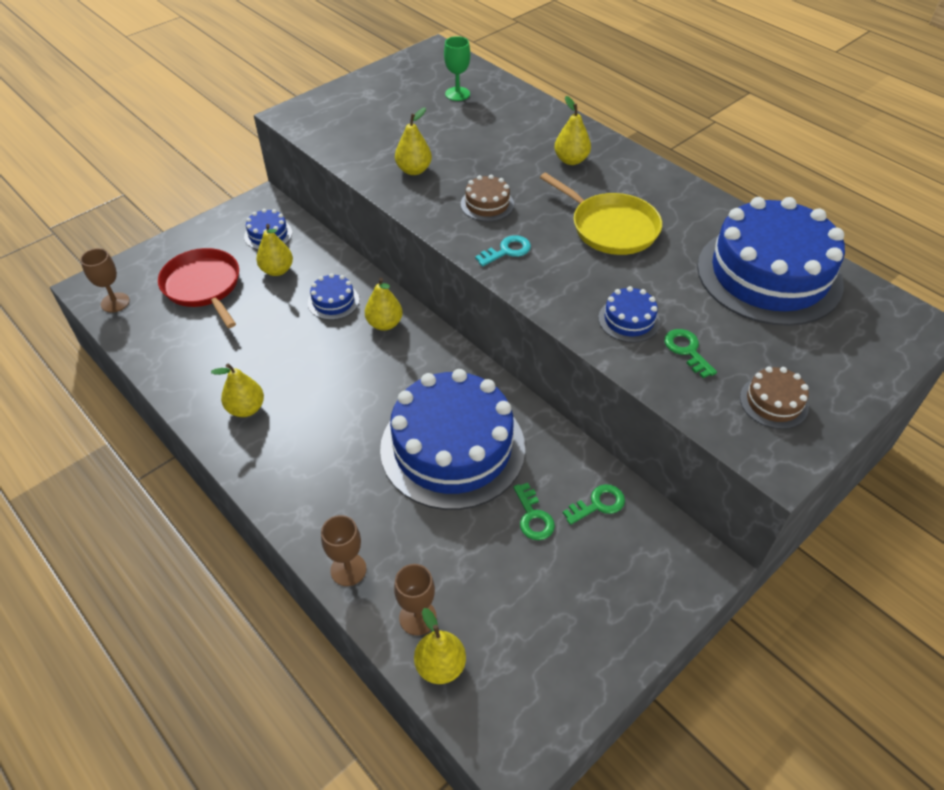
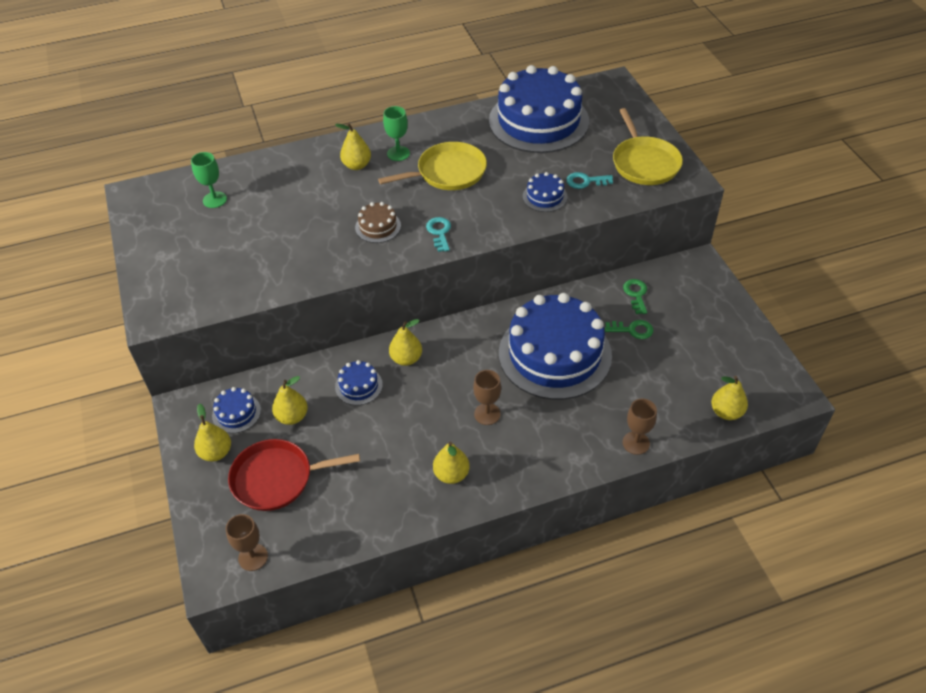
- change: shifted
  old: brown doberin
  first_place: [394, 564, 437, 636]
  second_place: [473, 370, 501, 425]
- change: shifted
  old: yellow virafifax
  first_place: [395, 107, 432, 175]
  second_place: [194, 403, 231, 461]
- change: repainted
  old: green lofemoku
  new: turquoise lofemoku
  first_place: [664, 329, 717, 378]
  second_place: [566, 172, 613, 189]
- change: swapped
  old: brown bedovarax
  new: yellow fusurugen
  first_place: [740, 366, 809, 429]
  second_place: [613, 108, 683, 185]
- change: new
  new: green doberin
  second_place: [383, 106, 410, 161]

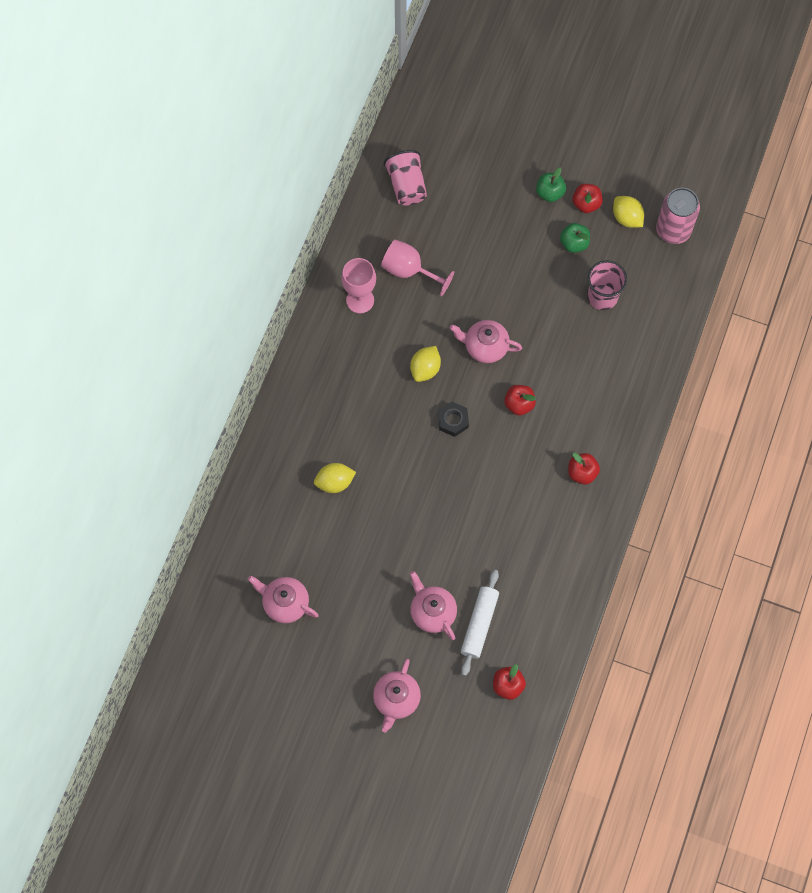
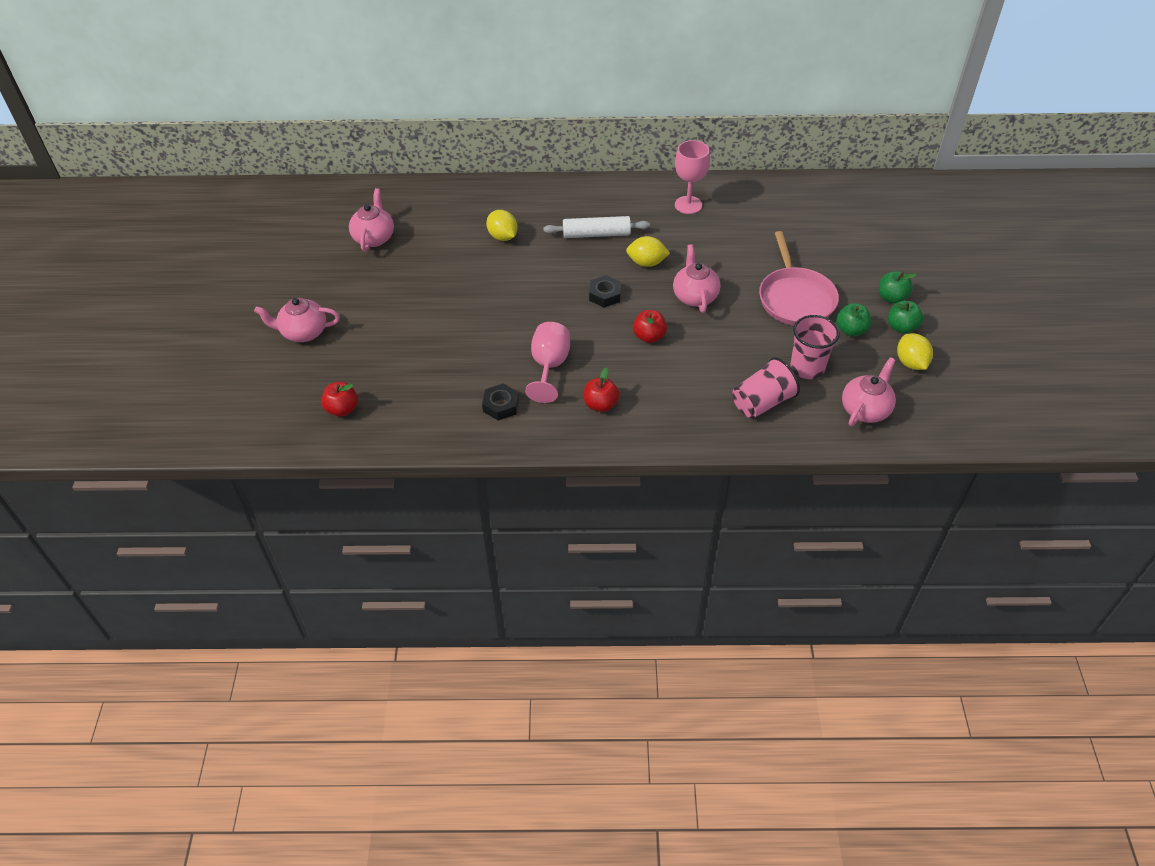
- change: shifted
  old: pink doberin
  first_place: [381, 240, 454, 296]
  second_place: [525, 322, 570, 403]
- change: shifted
  old: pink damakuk
  first_place: [384, 150, 427, 206]
  second_place: [733, 357, 800, 419]
- change: shifted
  old: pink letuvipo
  first_place: [410, 571, 457, 640]
  second_place: [842, 357, 896, 426]
- change: shifted
  old: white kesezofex
  first_place: [461, 570, 499, 676]
  second_place: [543, 216, 650, 238]
- change: repainted
  old: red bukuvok
  new: green bukuvok
  first_place: [573, 184, 603, 213]
  second_place: [888, 301, 923, 334]
- change: rotated
  old: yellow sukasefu
  first_place: [613, 196, 644, 228]
  second_place: [897, 333, 933, 370]
  degrees: -45
- change: gone
  old: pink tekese
  first_place: [656, 188, 700, 244]
- change: new
  new: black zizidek
  second_place: [482, 383, 519, 421]
- change: new
  new: pink fusurugen
  second_place: [759, 231, 839, 326]

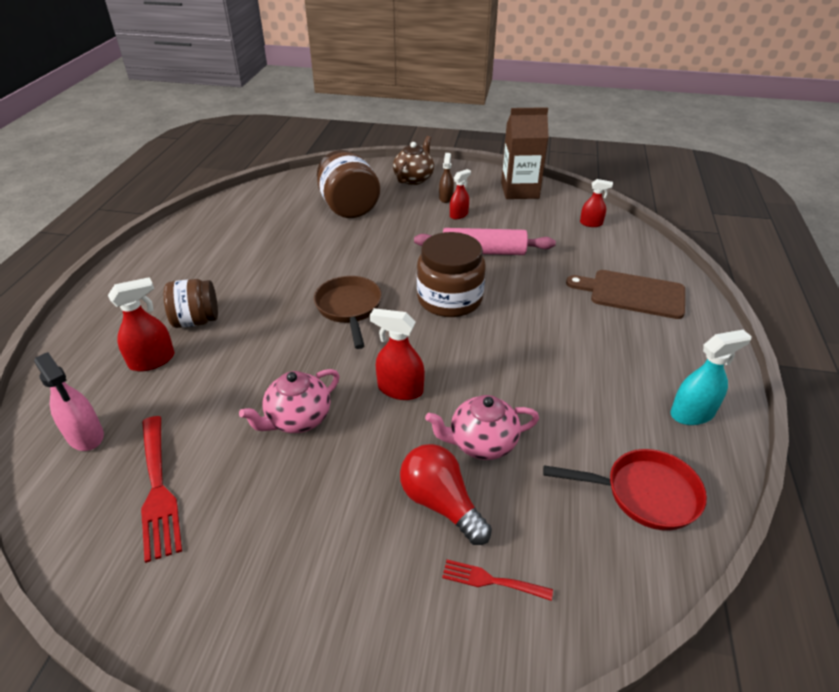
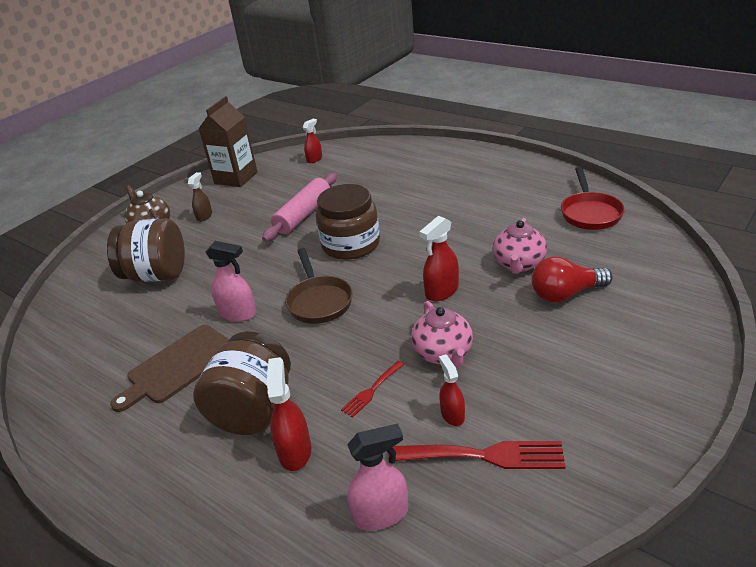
- change: scaled
  old: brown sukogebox
  first_place: [164, 279, 218, 328]
  second_place: [193, 331, 291, 435]
  factor: 1.5
- change: rotated
  old: brown fusurugen
  first_place: [314, 276, 382, 349]
  second_place: [285, 248, 353, 324]
  degrees: -120
- change: rotated
  old: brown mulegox
  first_place: [439, 153, 454, 203]
  second_place: [188, 172, 212, 222]
  degrees: 75
- change: shifted
  old: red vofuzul
  first_place: [442, 560, 553, 601]
  second_place: [341, 361, 404, 418]
- change: shifted
  old: red mulegox
  first_place: [450, 169, 471, 219]
  second_place: [439, 354, 465, 426]
- change: rotated
  old: red fusurugen
  first_place: [543, 449, 707, 531]
  second_place: [561, 167, 625, 230]
  degrees: 150
- change: shifted
  old: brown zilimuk
  first_place: [566, 270, 685, 319]
  second_place: [110, 325, 229, 412]
- change: gone
  old: turquoise mulegox
  first_place: [670, 330, 752, 425]
- change: new
  new: pink mulegox
  second_place: [206, 241, 256, 322]

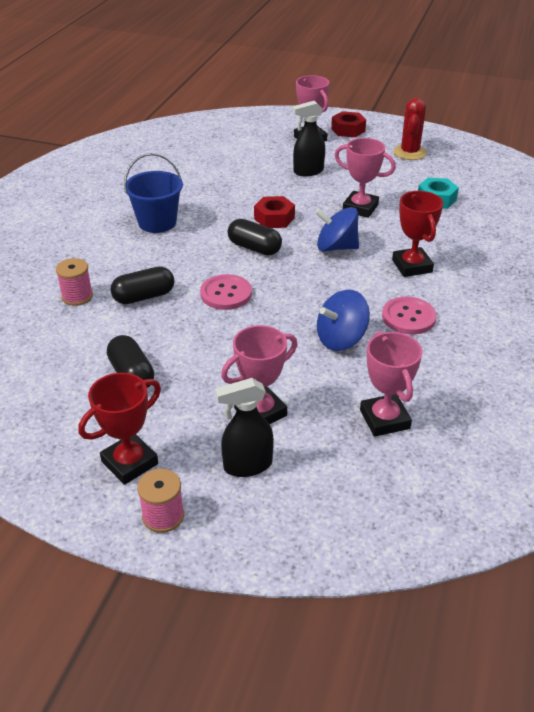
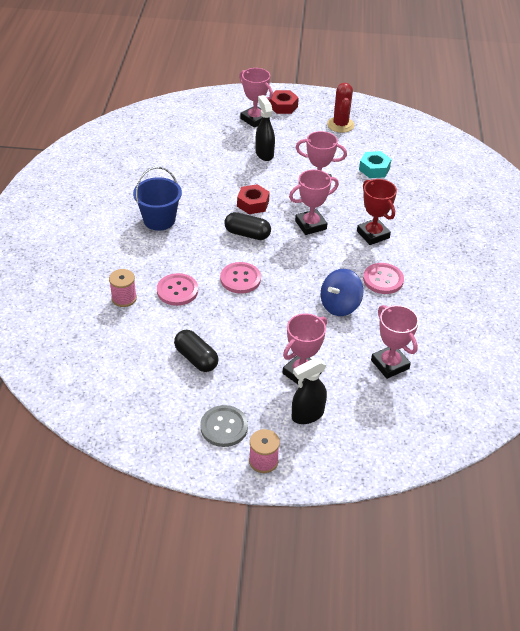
- change: swapped
  old: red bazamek
  new: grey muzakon
  first_place: [78, 373, 161, 485]
  second_place: [200, 405, 248, 447]
- change: swapped
  old: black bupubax
  new: pink muzakon
  first_place: [110, 266, 174, 304]
  second_place: [157, 273, 198, 306]
- change: rotated
  old: black mulegox
  first_place: [292, 101, 325, 176]
  second_place: [255, 95, 275, 161]
  degrees: 105
- change: swapped
  old: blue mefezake
  new: pink bazamek
  first_place: [315, 207, 359, 252]
  second_place: [289, 170, 339, 235]

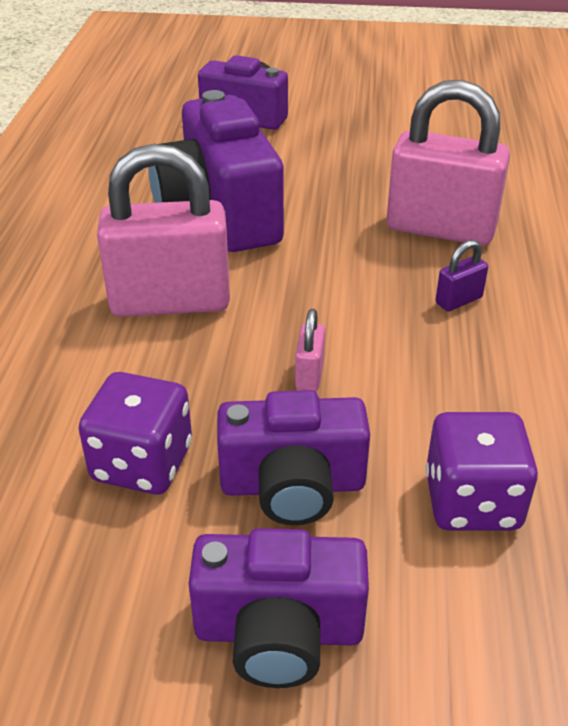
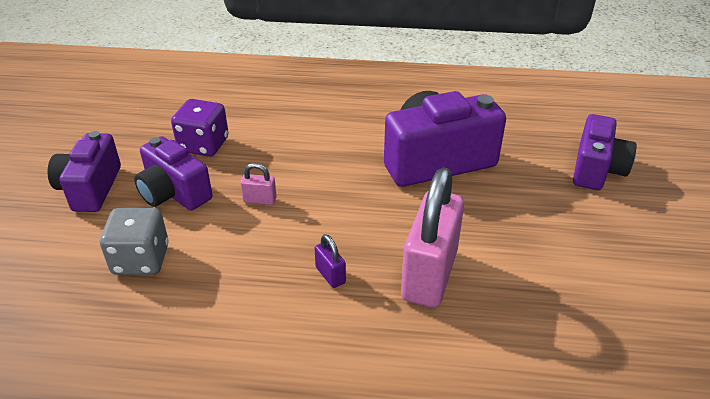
- change: gone
  old: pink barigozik
  first_place: [97, 144, 230, 317]
- change: rotated
  old: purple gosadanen
  first_place: [217, 390, 370, 525]
  second_place: [134, 136, 212, 210]
  degrees: -45
- change: repainted
  old: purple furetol
  new: grey furetol
  first_place: [425, 412, 538, 531]
  second_place: [100, 208, 169, 275]

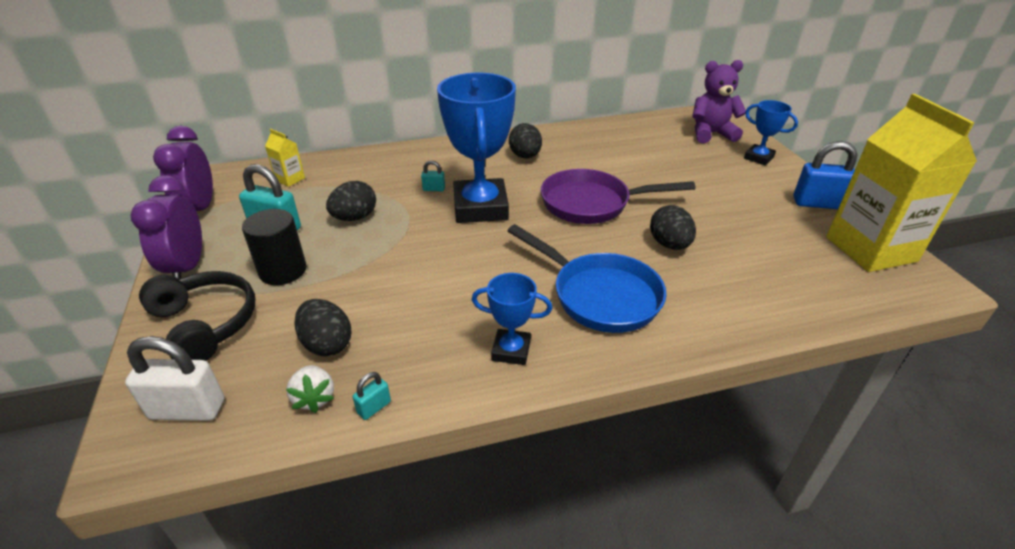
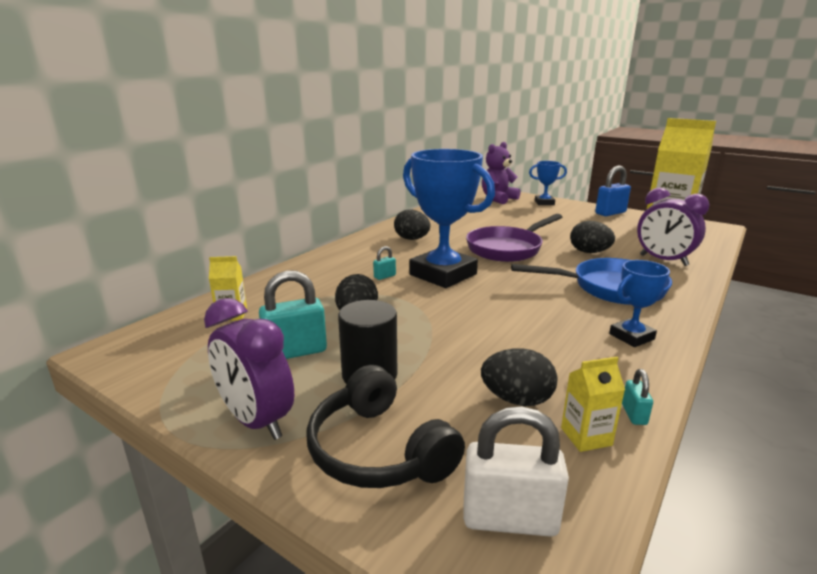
- change: rotated
  old: white barigozik
  first_place: [125, 336, 224, 421]
  second_place: [463, 406, 569, 537]
  degrees: 45
- change: rotated
  old: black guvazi
  first_place: [139, 271, 255, 361]
  second_place: [306, 365, 465, 488]
  degrees: -135
- change: shifted
  old: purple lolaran
  first_place: [153, 126, 213, 211]
  second_place: [637, 188, 710, 266]
- change: swapped
  old: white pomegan
  new: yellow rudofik
  first_place: [286, 365, 334, 413]
  second_place: [561, 357, 625, 452]

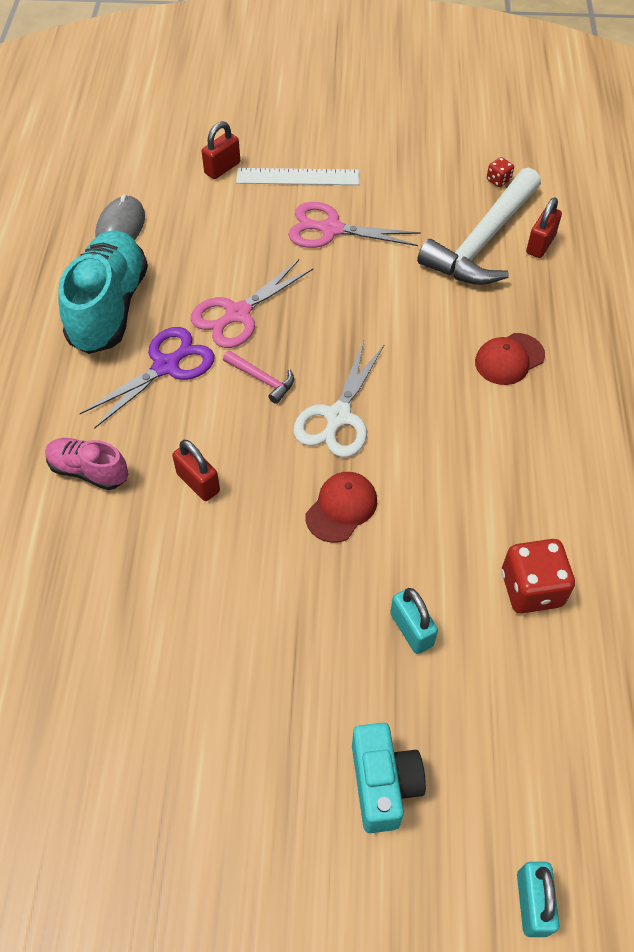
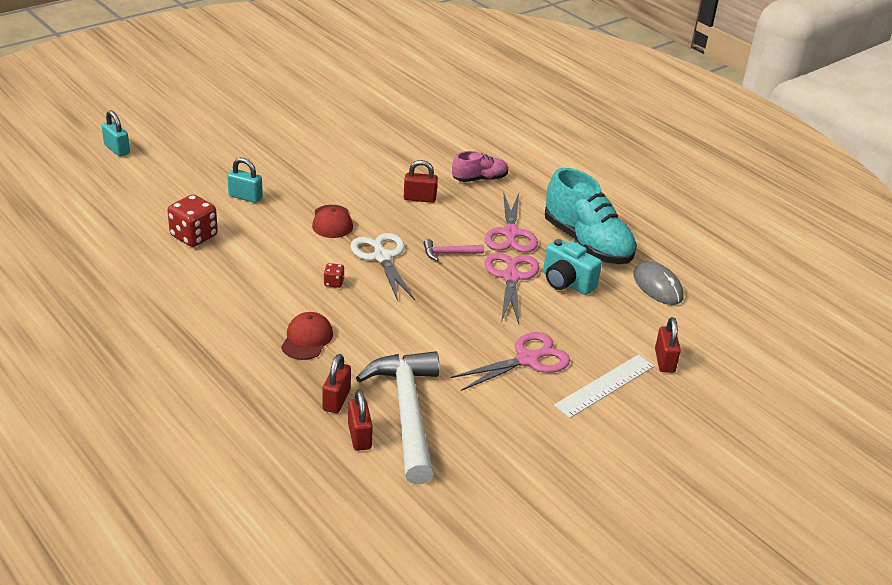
- change: repainted
  old: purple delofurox
  new: pink delofurox
  first_place: [80, 327, 215, 429]
  second_place: [485, 192, 538, 253]
- change: shifted
  old: turquoise gosadanen
  first_place: [352, 723, 426, 833]
  second_place: [543, 239, 602, 295]
- change: shifted
  old: red furetol
  first_place: [487, 157, 514, 187]
  second_place: [324, 263, 344, 288]
- change: new
  new: red barigozik
  second_place: [322, 354, 351, 413]

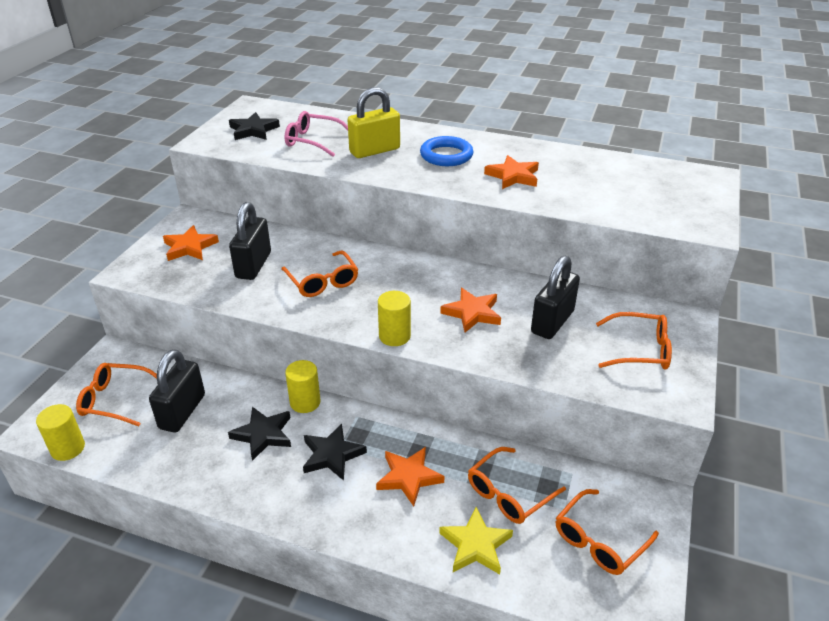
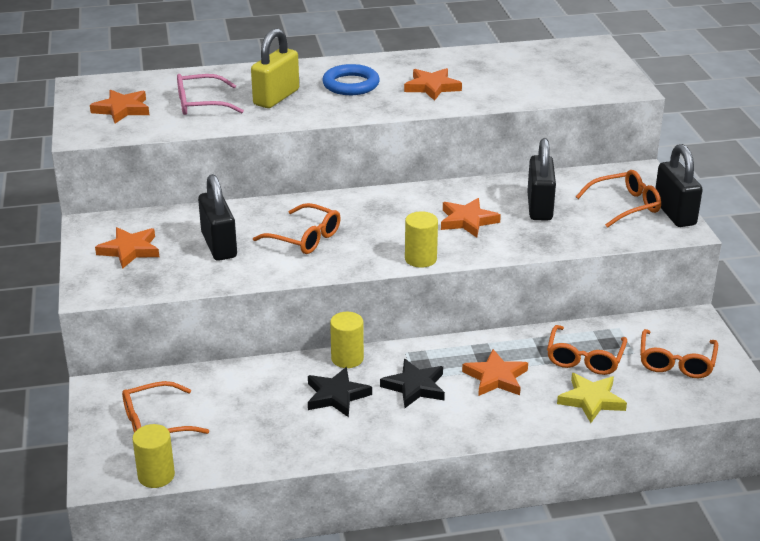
- change: shifted
  old: black barigozik
  first_place: [149, 349, 205, 433]
  second_place: [655, 144, 703, 227]
- change: repainted
  old: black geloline
  new: orange geloline
  first_place: [229, 112, 280, 140]
  second_place: [90, 89, 149, 124]

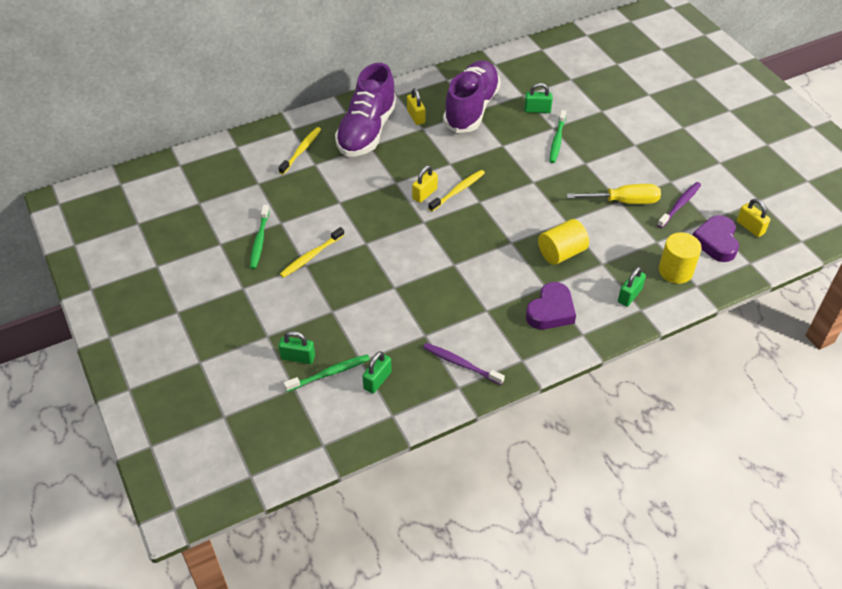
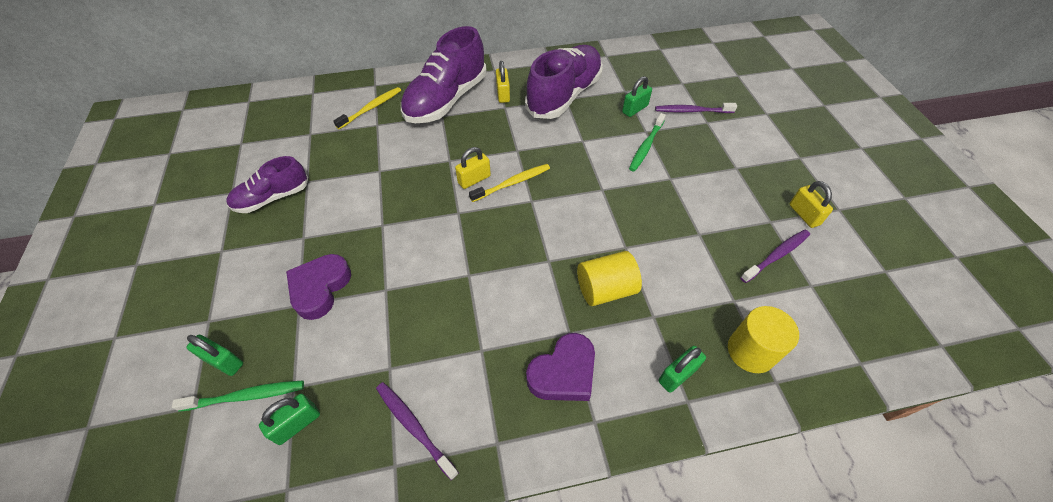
- change: swapped
  old: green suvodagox
  new: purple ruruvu
  first_place: [250, 205, 269, 269]
  second_place: [226, 156, 308, 213]
- change: gone
  old: yellow suvodagox
  first_place: [280, 227, 345, 278]
- change: rotated
  old: green barigozik
  first_place: [524, 83, 553, 113]
  second_place: [622, 76, 652, 117]
  degrees: -60
- change: gone
  old: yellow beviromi
  first_place: [566, 184, 661, 204]
- change: shifted
  old: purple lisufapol
  first_place: [693, 215, 739, 262]
  second_place: [286, 254, 351, 320]
- change: shifted
  old: yellow barigozik
  first_place: [737, 199, 770, 237]
  second_place: [789, 181, 833, 228]
- change: new
  new: purple suvodagox
  second_place: [655, 103, 737, 113]

